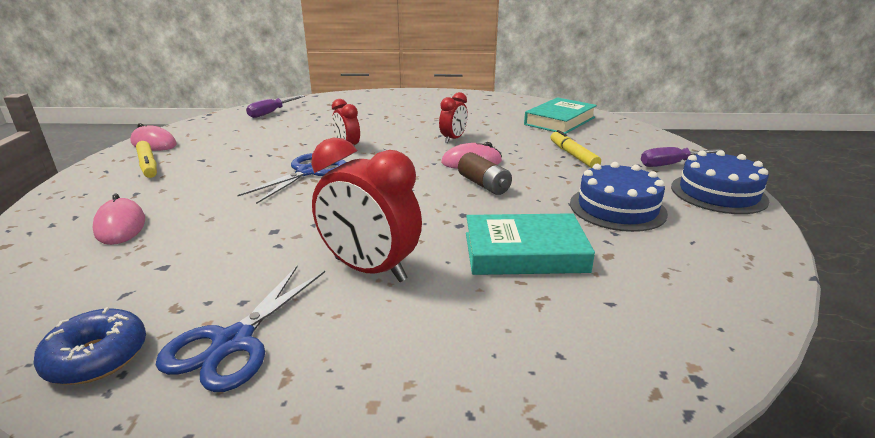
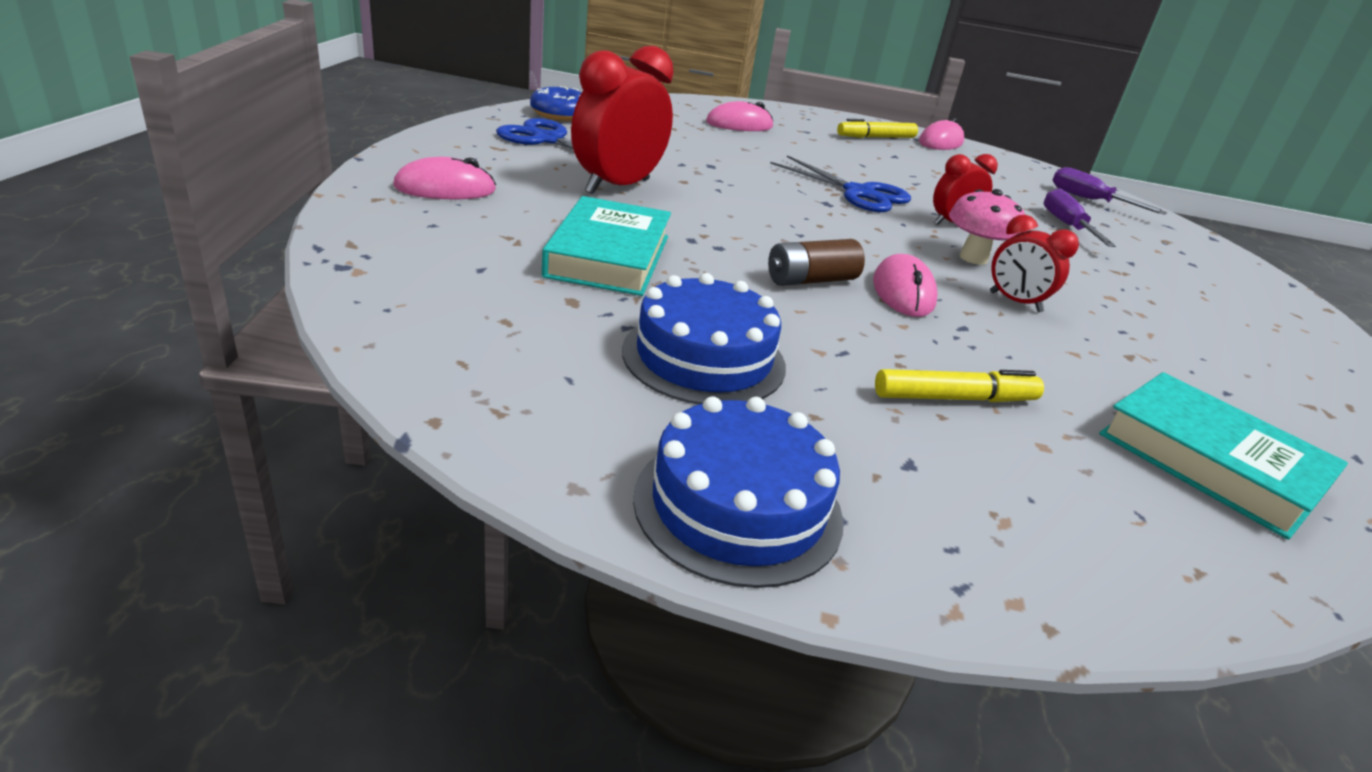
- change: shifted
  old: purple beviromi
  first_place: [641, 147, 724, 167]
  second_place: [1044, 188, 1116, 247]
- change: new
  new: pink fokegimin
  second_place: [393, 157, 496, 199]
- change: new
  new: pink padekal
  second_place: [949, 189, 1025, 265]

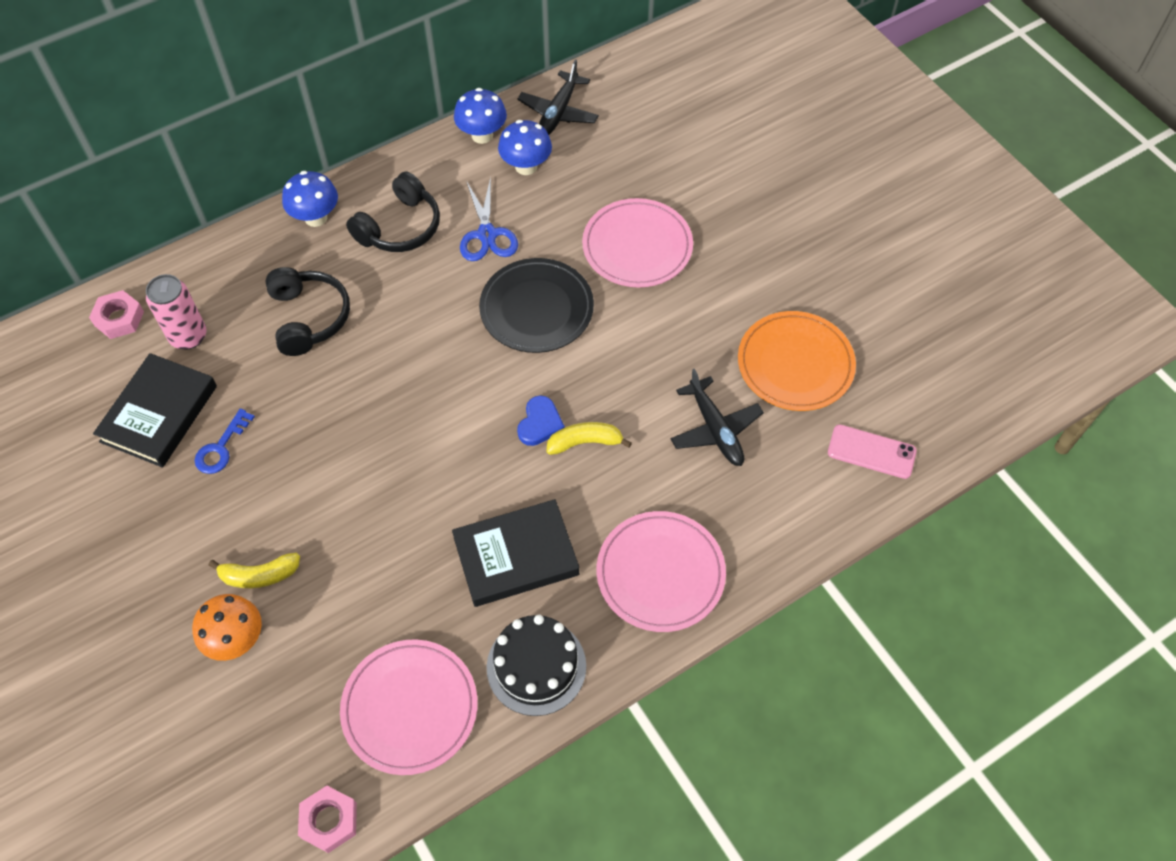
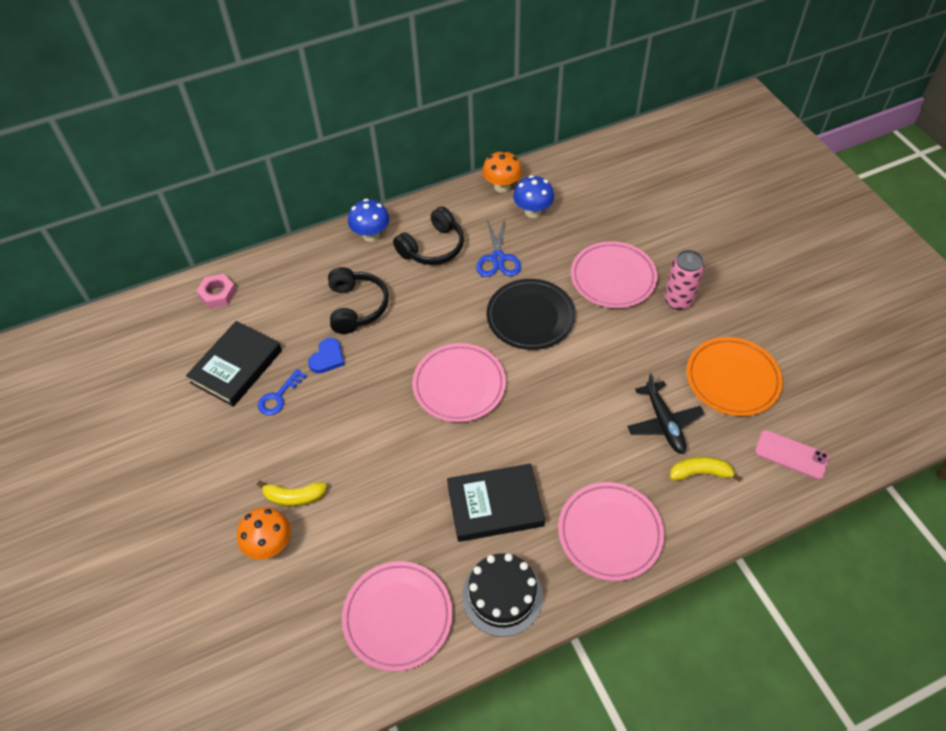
- change: shifted
  old: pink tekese
  first_place: [146, 274, 207, 350]
  second_place: [664, 250, 704, 310]
- change: gone
  old: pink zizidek
  first_place: [298, 786, 357, 853]
- change: repainted
  old: blue padekal
  new: orange padekal
  first_place: [454, 88, 507, 144]
  second_place: [482, 150, 522, 193]
- change: gone
  old: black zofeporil
  first_place: [517, 59, 599, 135]
- change: shifted
  old: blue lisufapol
  first_place: [517, 395, 565, 446]
  second_place: [308, 338, 344, 374]
- change: shifted
  old: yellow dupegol
  first_place: [547, 422, 632, 455]
  second_place: [670, 457, 742, 481]
- change: new
  new: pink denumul
  second_place: [412, 343, 506, 422]

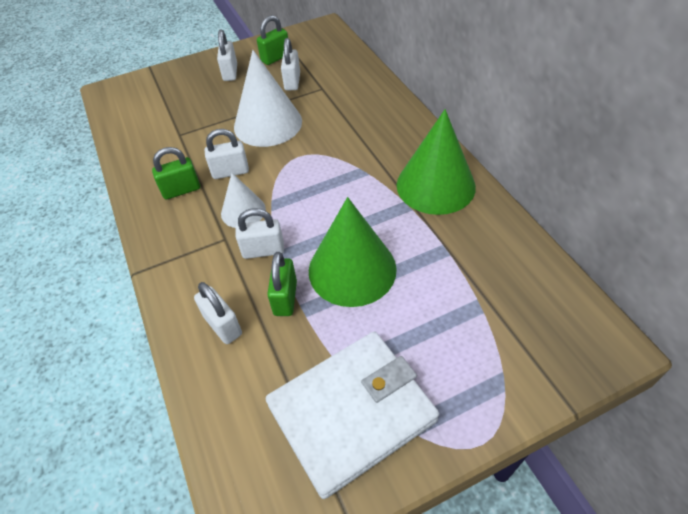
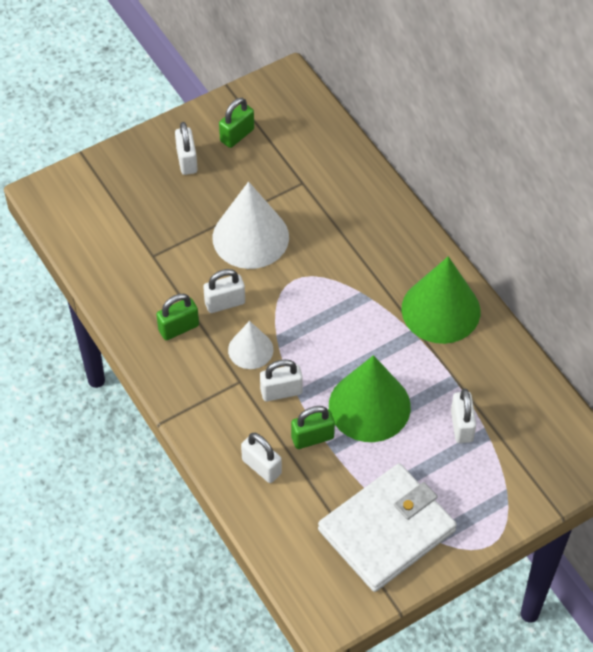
- change: rotated
  old: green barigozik
  first_place: [267, 252, 297, 316]
  second_place: [291, 406, 335, 449]
  degrees: 75
- change: shifted
  old: white barigozik
  first_place: [281, 38, 300, 90]
  second_place: [451, 389, 476, 443]

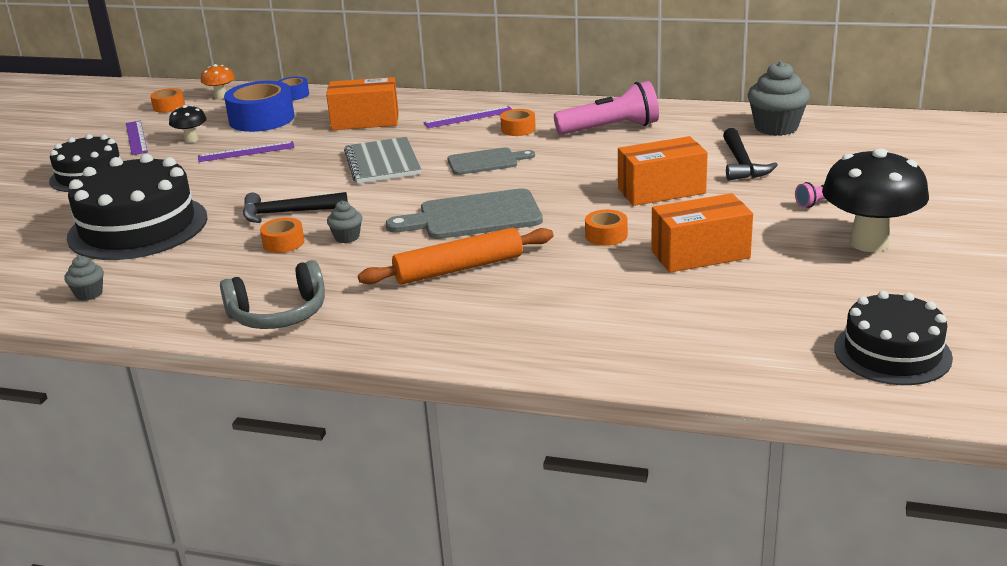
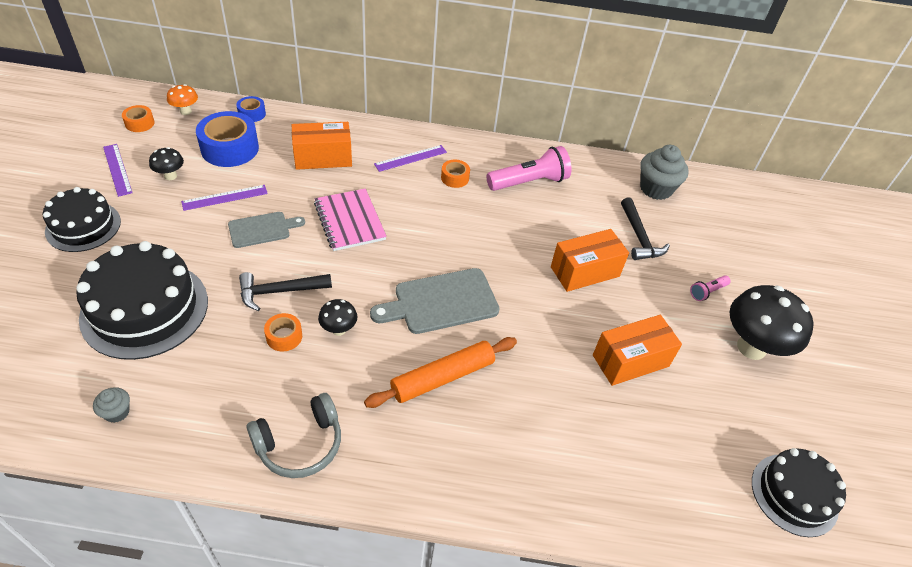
- change: swapped
  old: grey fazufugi
  new: black padekal
  first_place: [327, 201, 362, 243]
  second_place: [318, 299, 357, 336]
- change: repainted
  old: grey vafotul
  new: pink vafotul
  first_place: [344, 137, 421, 184]
  second_place: [314, 188, 387, 251]
- change: shifted
  old: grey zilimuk
  first_place: [447, 147, 535, 175]
  second_place: [228, 212, 305, 248]
- change: gone
  old: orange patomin
  first_place: [585, 210, 628, 246]

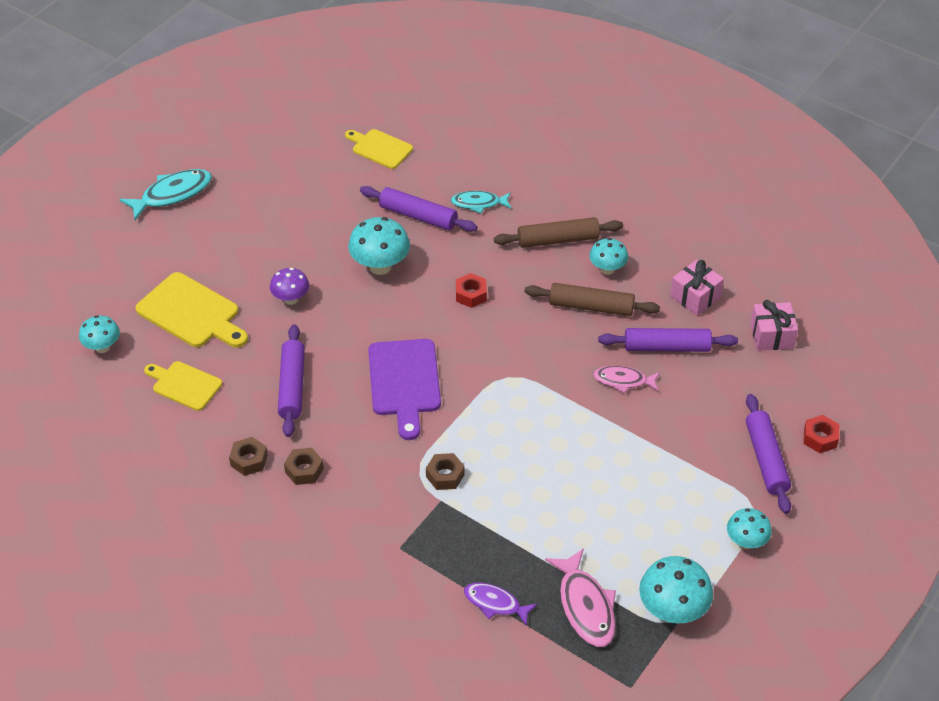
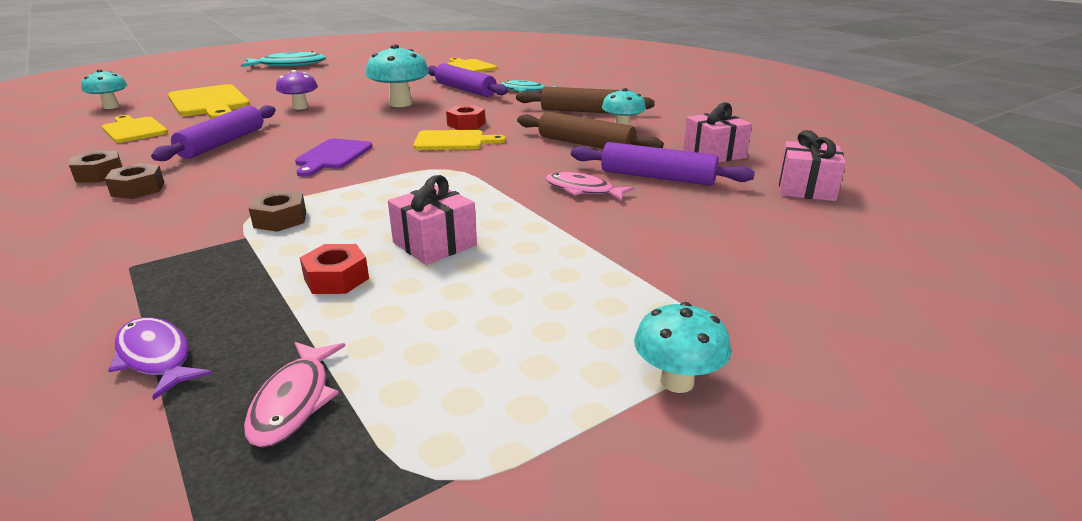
- change: scaled
  old: purple zilimuk
  first_place: [368, 339, 441, 440]
  second_place: [295, 139, 373, 177]
  factor: 0.64
- change: scaled
  old: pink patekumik
  first_place: [545, 548, 616, 647]
  second_place: [244, 342, 345, 447]
  factor: 0.65
- change: gone
  old: turquoise padekal
  first_place: [639, 556, 713, 623]
- change: gone
  old: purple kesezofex
  first_place: [746, 394, 791, 514]
- change: shifted
  old: red zizidek
  first_place: [803, 415, 839, 453]
  second_place: [300, 244, 369, 294]
- change: new
  new: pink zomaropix
  second_place: [388, 175, 477, 265]
- change: new
  new: yellow zilimuk
  second_place: [413, 130, 506, 150]

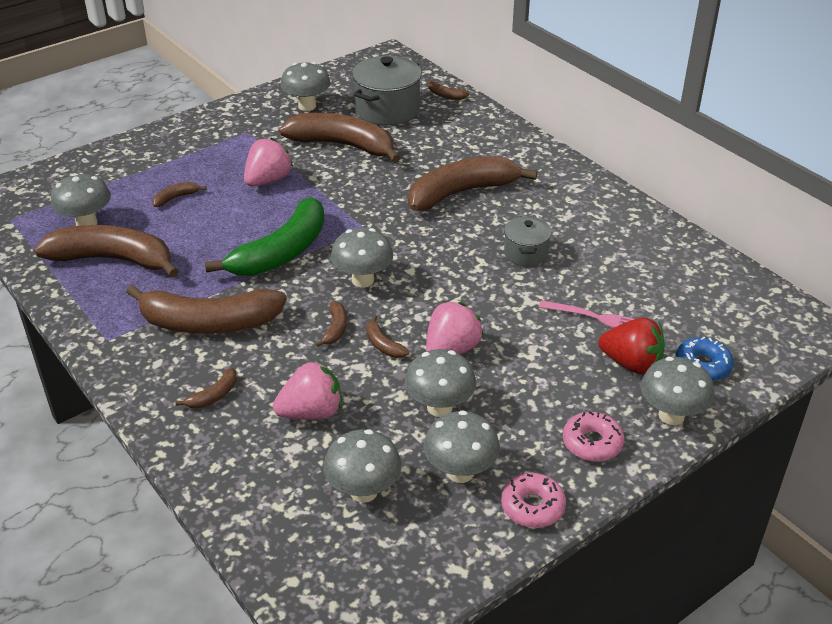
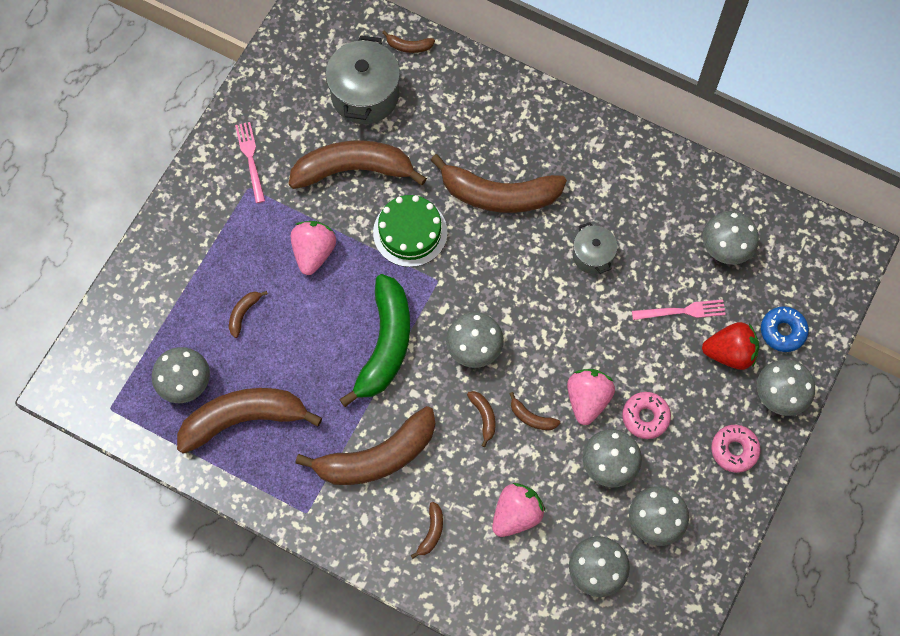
- change: shifted
  old: grey padekal
  first_place: [280, 62, 331, 111]
  second_place: [703, 211, 759, 265]
- change: rotated
  old: brown dupegol
  first_place: [408, 156, 537, 211]
  second_place: [431, 154, 567, 213]
  degrees: -120
- change: shifted
  old: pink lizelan
  first_place: [501, 473, 566, 528]
  second_place: [622, 392, 671, 439]
- change: new
  new: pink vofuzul
  second_place: [235, 122, 265, 203]
- change: new
  new: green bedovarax
  second_place: [373, 195, 447, 267]

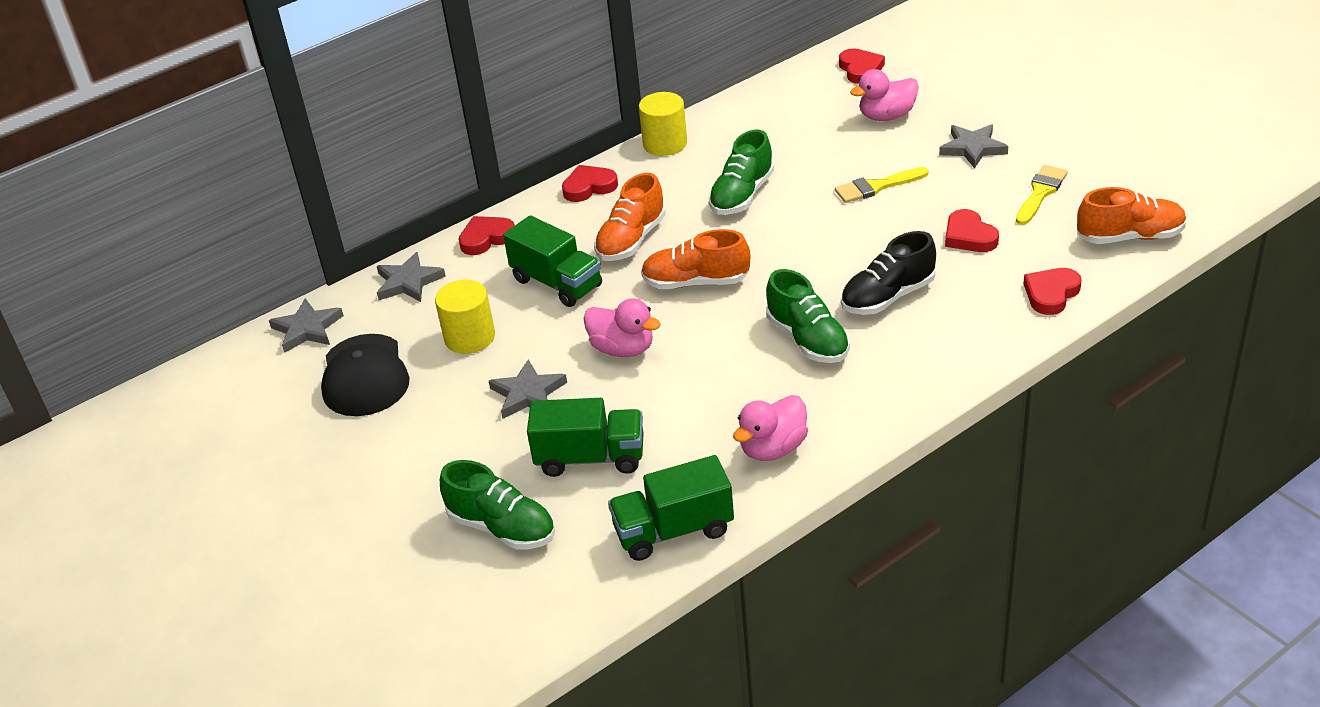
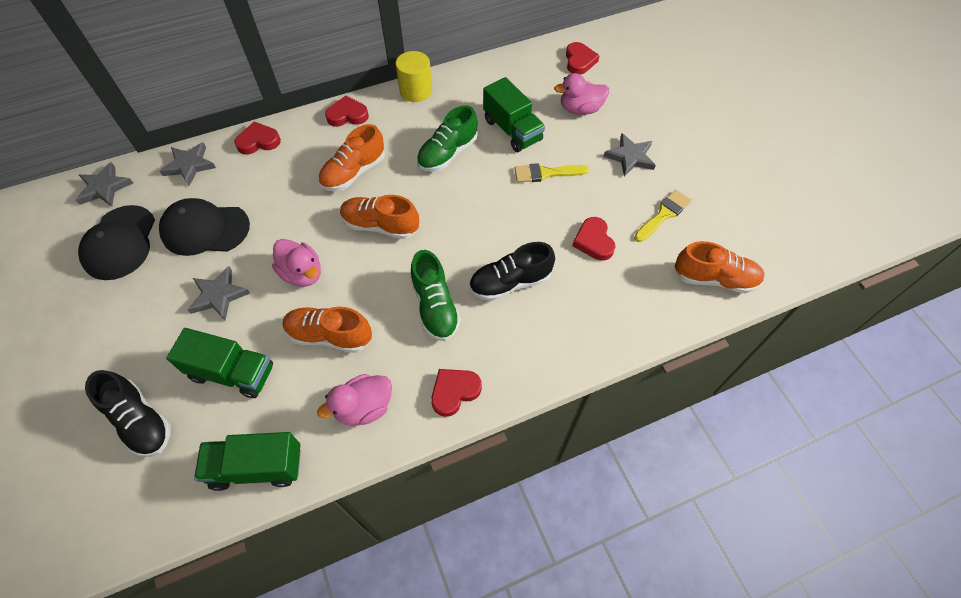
- change: swapped
  old: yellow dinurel
  new: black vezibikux
  first_place: [435, 280, 495, 354]
  second_place: [159, 198, 250, 256]
- change: repainted
  old: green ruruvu
  new: black ruruvu
  first_place: [440, 460, 555, 550]
  second_place: [85, 370, 171, 457]
- change: shifted
  old: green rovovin
  first_place: [503, 215, 602, 307]
  second_place: [483, 77, 545, 152]
- change: shifted
  old: red lisufapol
  first_place: [1024, 268, 1082, 315]
  second_place: [431, 369, 482, 417]
- change: new
  new: orange ruruvu
  second_place: [283, 307, 372, 353]

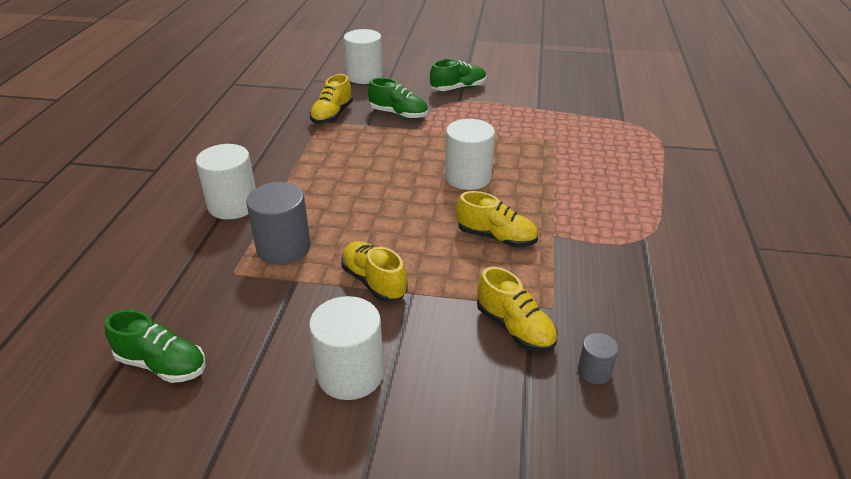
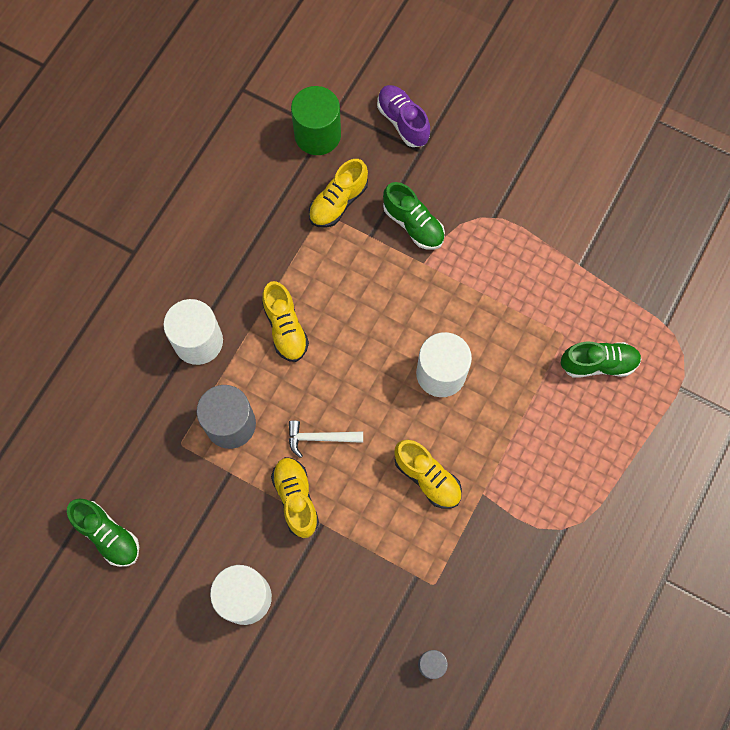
- change: swapped
  old: white dinurel
  new: purple ruruvu
  first_place: [344, 29, 383, 84]
  second_place: [377, 85, 430, 147]
- change: shifted
  old: green ruruvu
  first_place: [430, 59, 486, 91]
  second_place: [561, 342, 641, 378]
- change: shifted
  old: yellow ruruvu
  first_place: [477, 267, 557, 352]
  second_place: [262, 281, 309, 362]
- change: new
  new: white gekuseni
  second_place: [289, 420, 363, 458]
- change: new
  new: green dinurel
  second_place: [291, 86, 341, 155]

